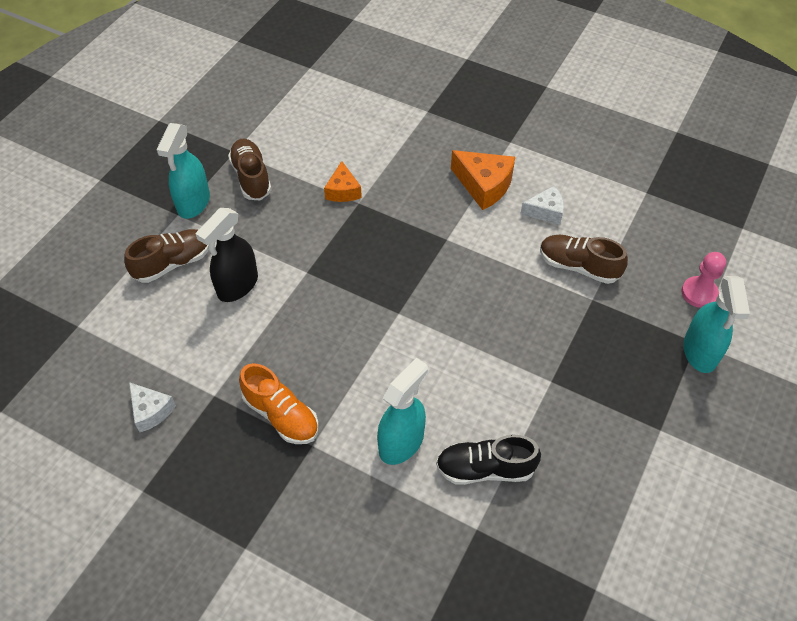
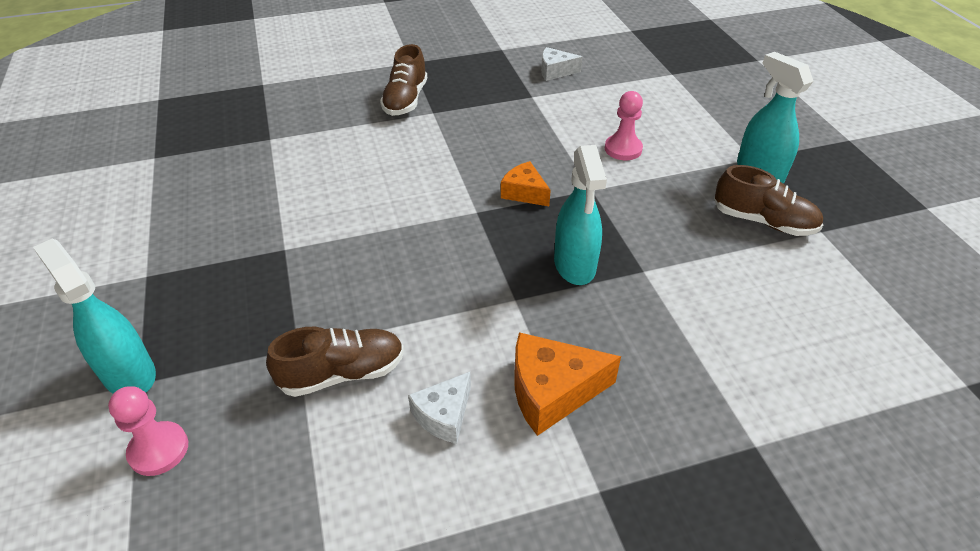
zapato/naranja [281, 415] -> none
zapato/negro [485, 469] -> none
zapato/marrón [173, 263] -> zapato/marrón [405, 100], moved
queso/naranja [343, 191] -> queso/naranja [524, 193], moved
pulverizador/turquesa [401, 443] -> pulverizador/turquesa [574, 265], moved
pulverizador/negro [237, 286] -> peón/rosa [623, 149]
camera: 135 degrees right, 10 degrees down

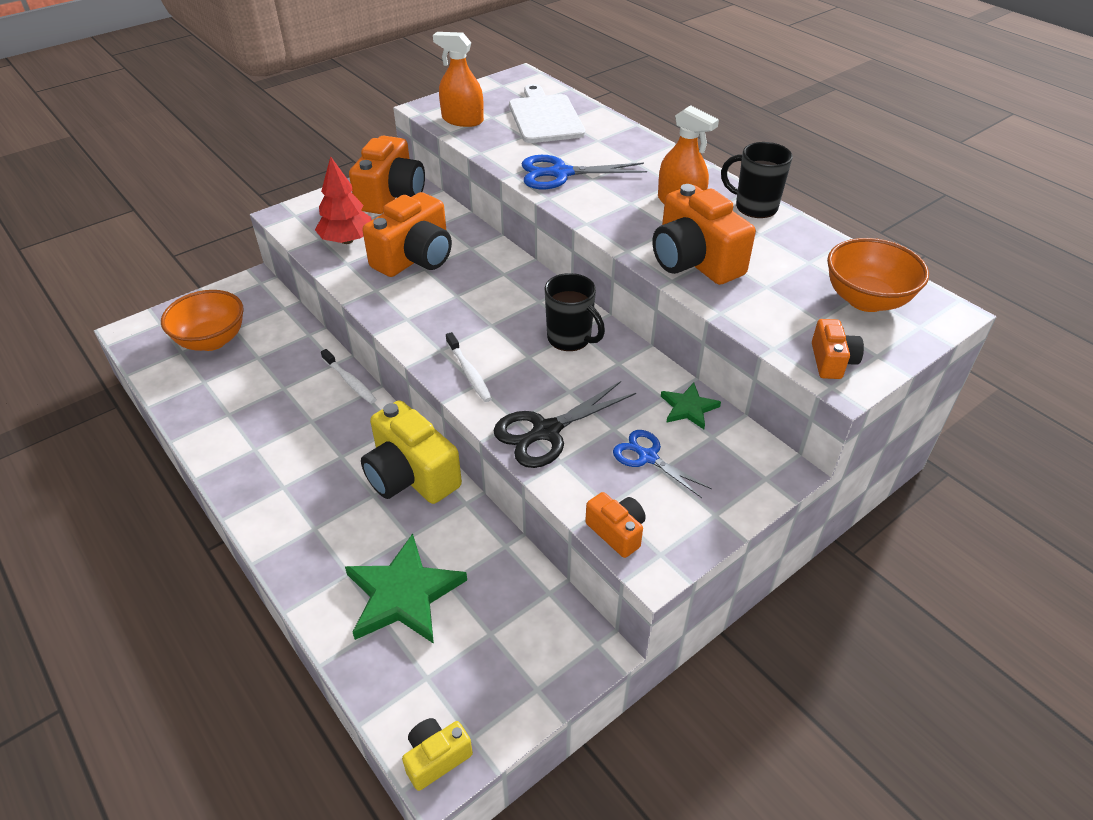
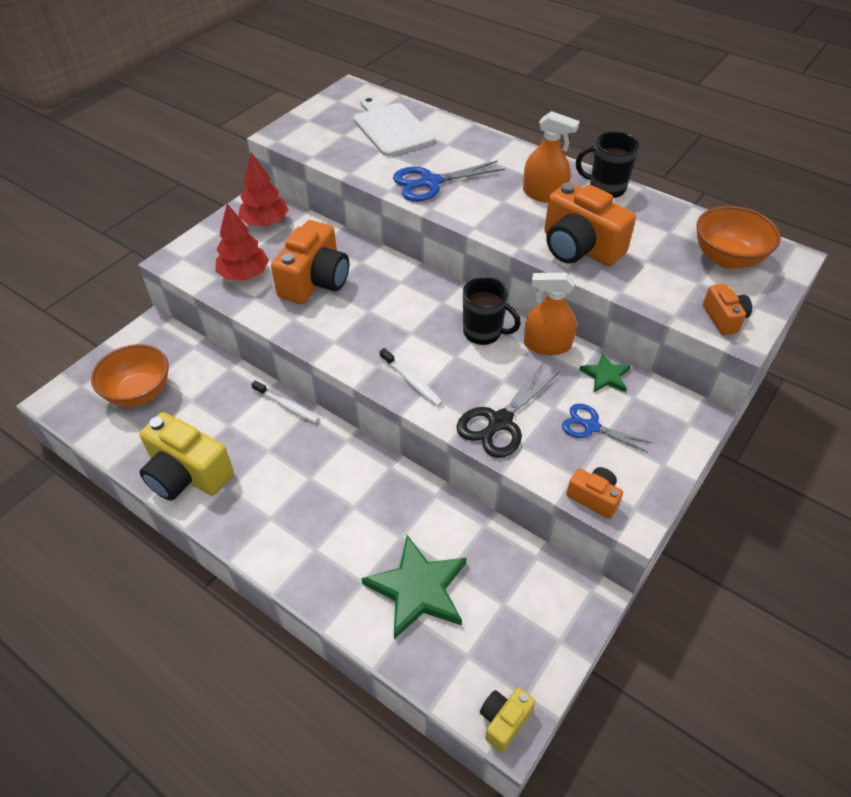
cámara/amarillo [411, 475] -> cámara/amarillo [187, 474], moved
pulverizador/naranja [462, 120] -> pulverizador/naranja [547, 345], moved
cámara/naranja [391, 195] -> árbol/rojo [265, 223]
camera: 15 degrees left, 5 degrees up

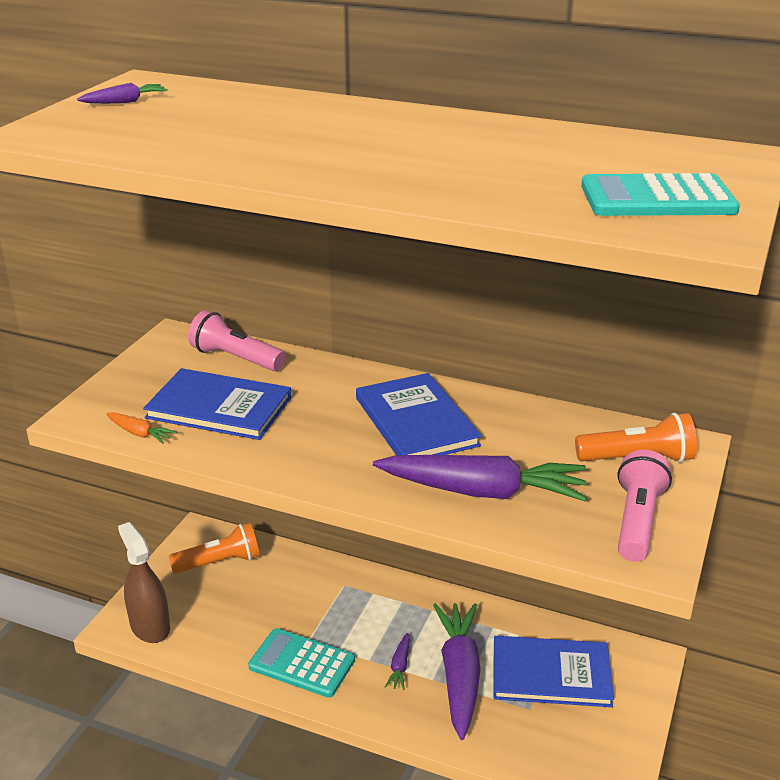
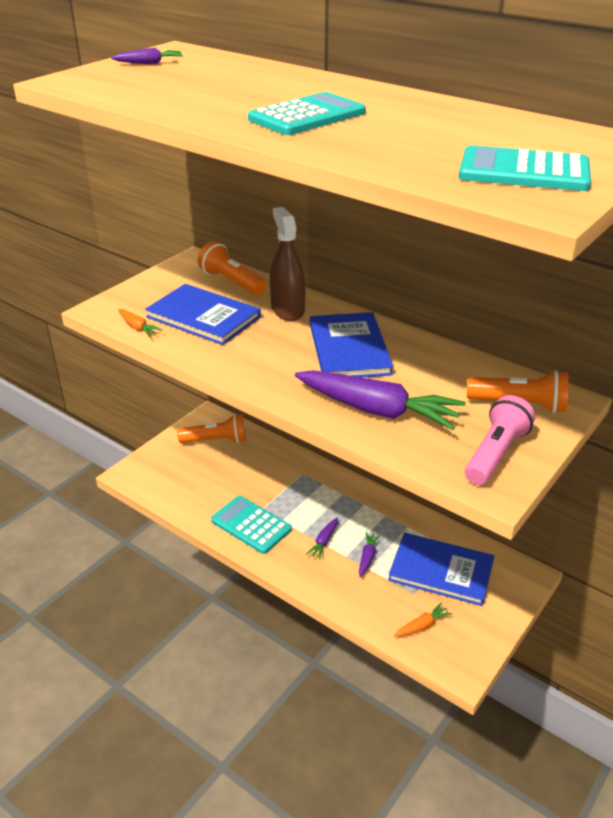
none -> calculadora/turquesa [307, 116]
none -> zanahoria/naranja [422, 625]
pulverizador/marrón [150, 626] -> pulverizador/marrón [287, 310], moved
lámpara de mano/rosa [235, 358] -> lámpara de mano/naranja [231, 282]
zanahoria/morado [459, 675] -> zanahoria/morado [367, 557], x0.43
camera: 15 degrees right, 5 degrees up

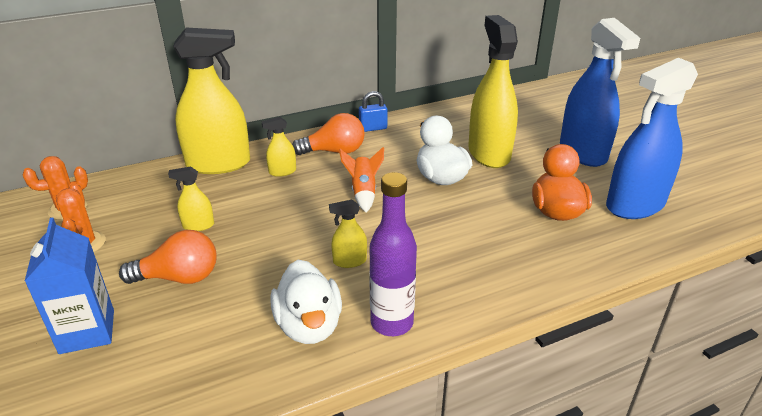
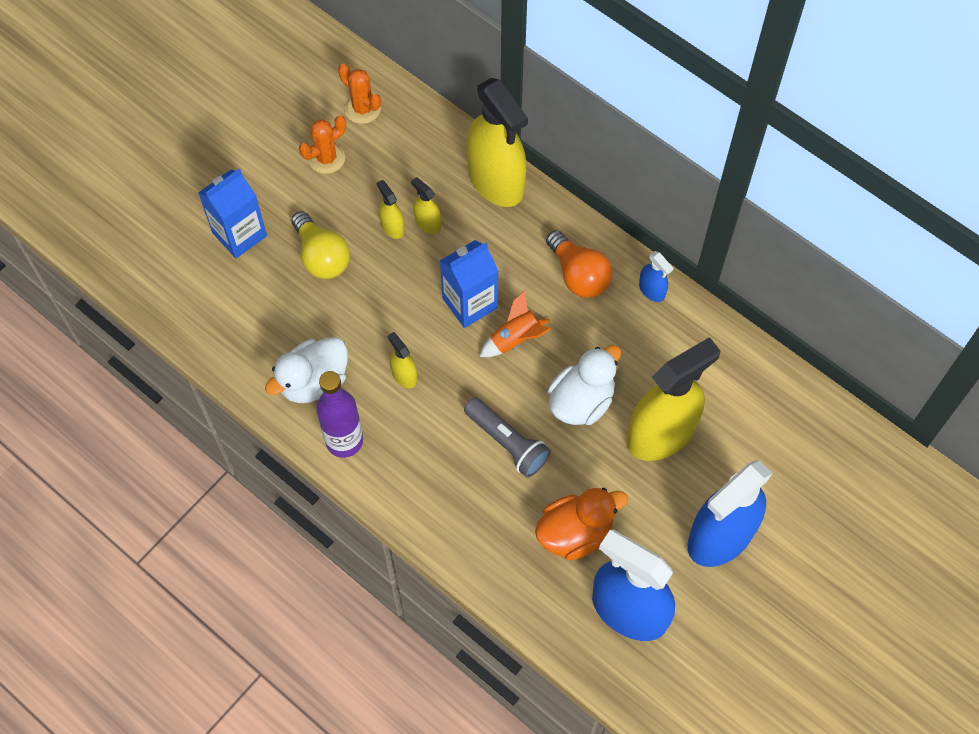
none -> cartón de leche/azul [470, 303]
none -> lámpara de mano/gris [507, 443]
pulverizador/amarillo [282, 172] -> pulverizador/amarillo [427, 223], moved
candado/azul [373, 128] -> pulverizador/azul [652, 290]
bombilla/naranja [179, 277] -> bombilla/amarillo [321, 256]
camera: 65 degrees right, 30 degrees up

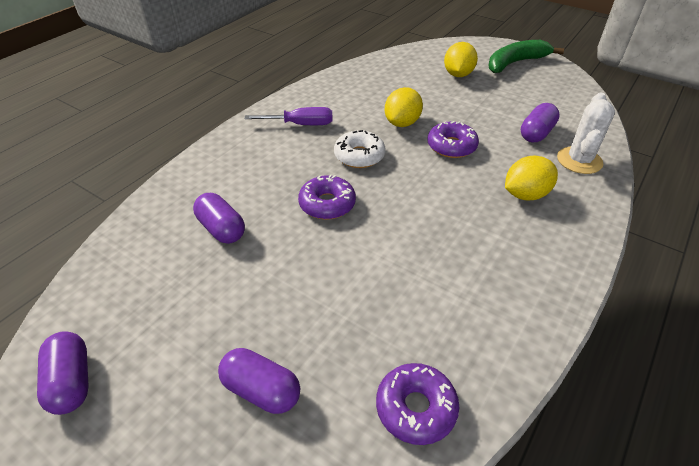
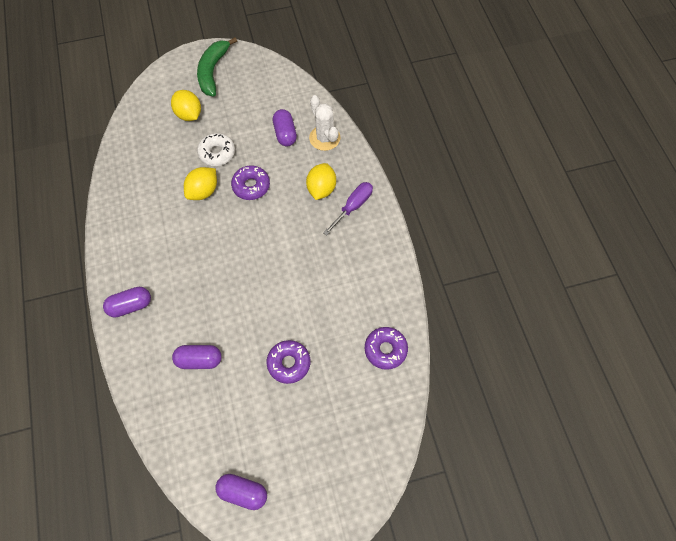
cápsula/morado [261, 390] -> cápsula/morado [130, 306], moved
destornillador/morado [300, 124] -> destornillador/morado [353, 207], moved
rosquilla/morado [327, 204] -> rosquilla/morado [289, 363], moved
rosquilla/blanco [359, 156] -> rosquilla/blanco [217, 153], moved
limón/amarillo [402, 123] -> limón/amarillo [203, 191], 60 degrees clockwise
camera: 50 degrees left, 20 degrees up

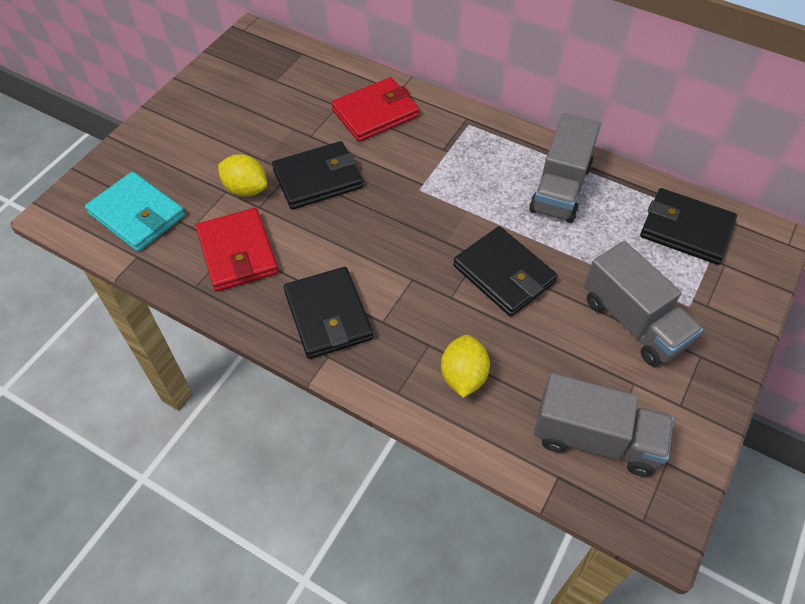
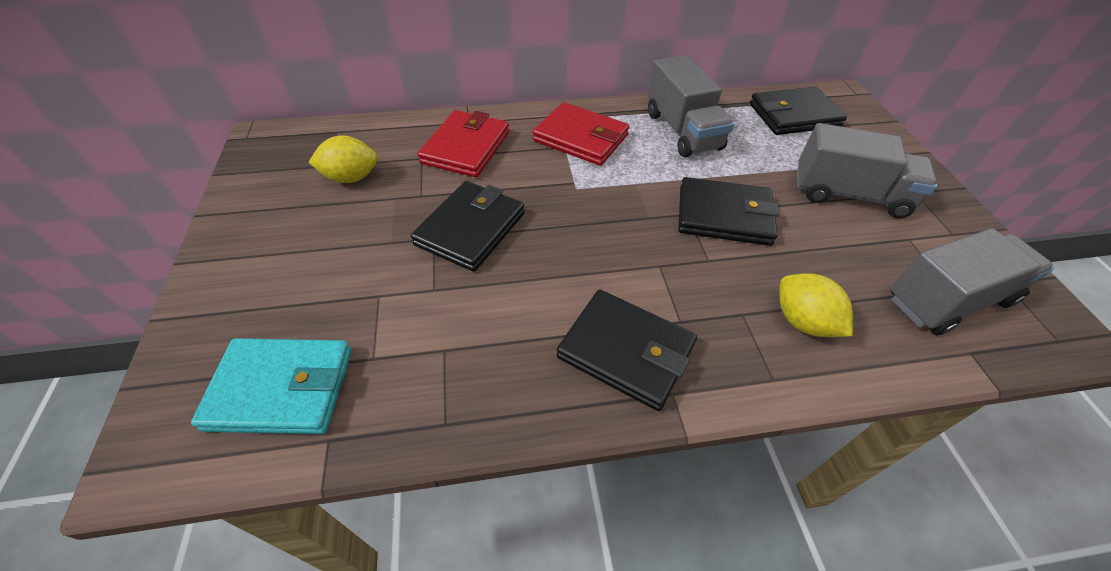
cartera/rojo [238, 252] -> cartera/rojo [581, 138], moved
limón/amarillo [246, 189] -> limón/amarillo [351, 177], moved
camera: 40 degrees left, 5 degrees down

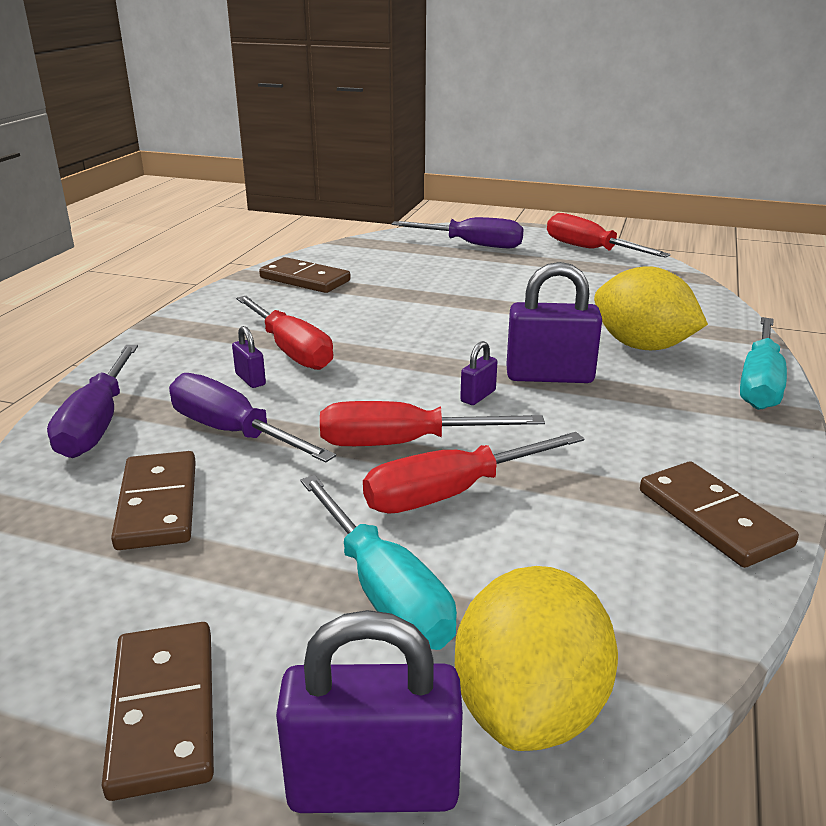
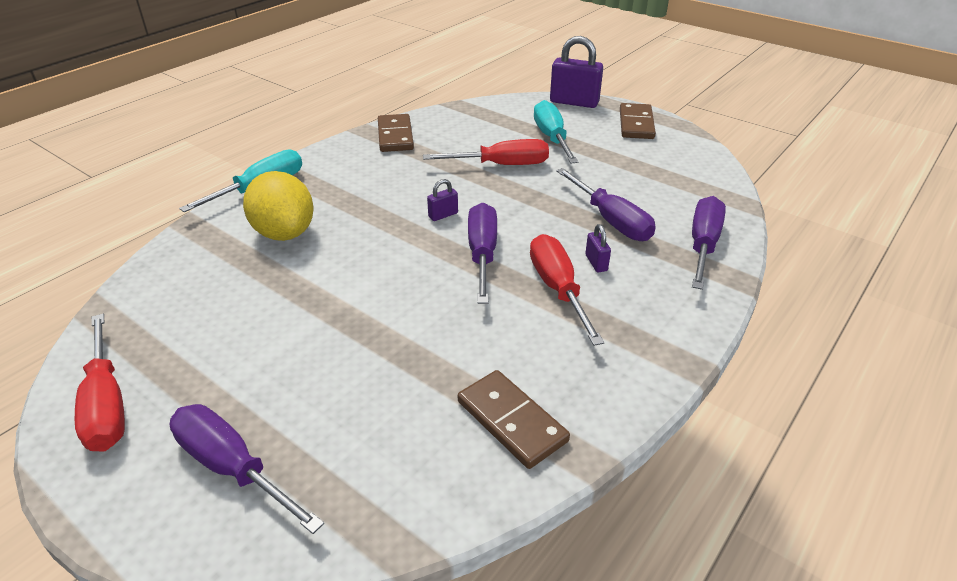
ficha de dominó/marrón [157, 504] -> none
destornillador/rojo [404, 443] -> none
limón/amarillo [530, 708] -> none
candado/morado [549, 376] -> none
none -> destornillador/morado [482, 254]
camera: 160 degrees left, 10 degrees up

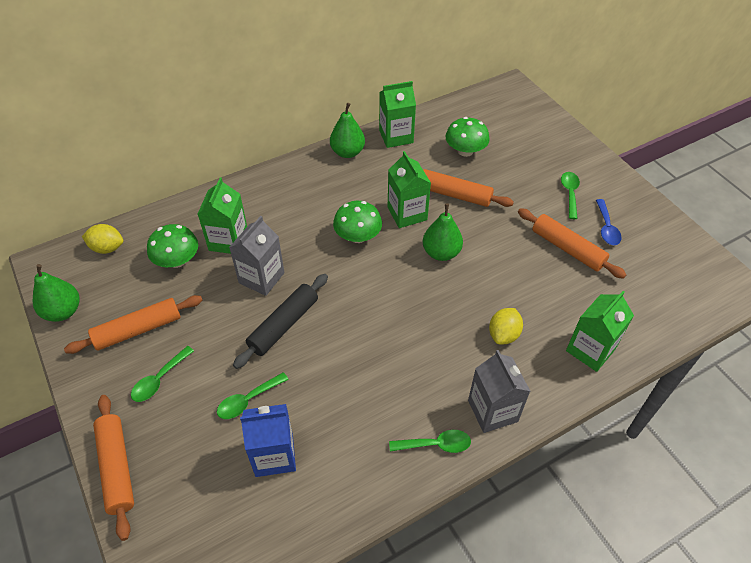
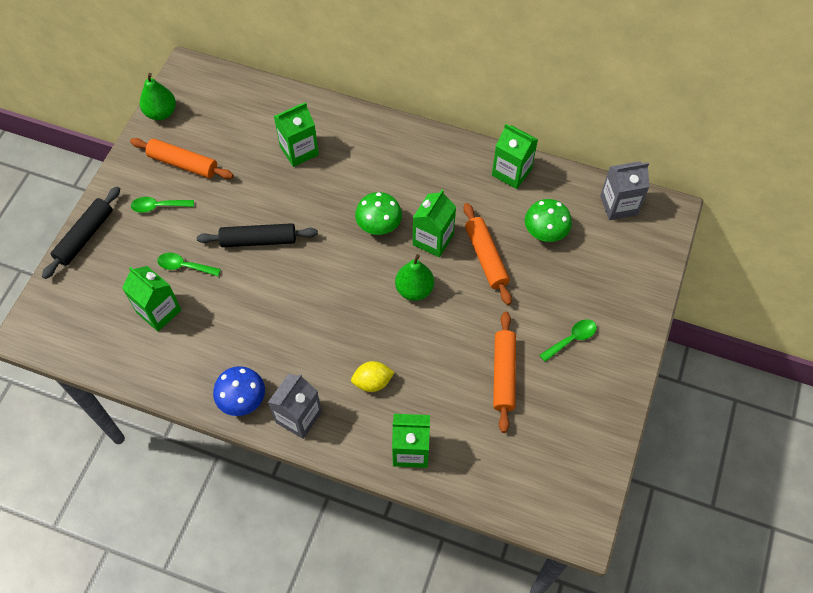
limón/amarillo [107, 248] -> none
seta/verde [177, 260] -> none
pera/verde [347, 152] -> none
cuchara/azul [606, 228] -> none
cartón de leche/gris [261, 278] -> cartón de leche/gris [618, 205], moved
cuchara/verde [436, 444] -> seta/azul [242, 399]
rodillo/naranja [117, 468] -> rodillo/negro [85, 236]
cartón de leche/azul [274, 455] -> cartón de leche/verde [159, 311]
camera: 50 degrees right, 10 degrees up

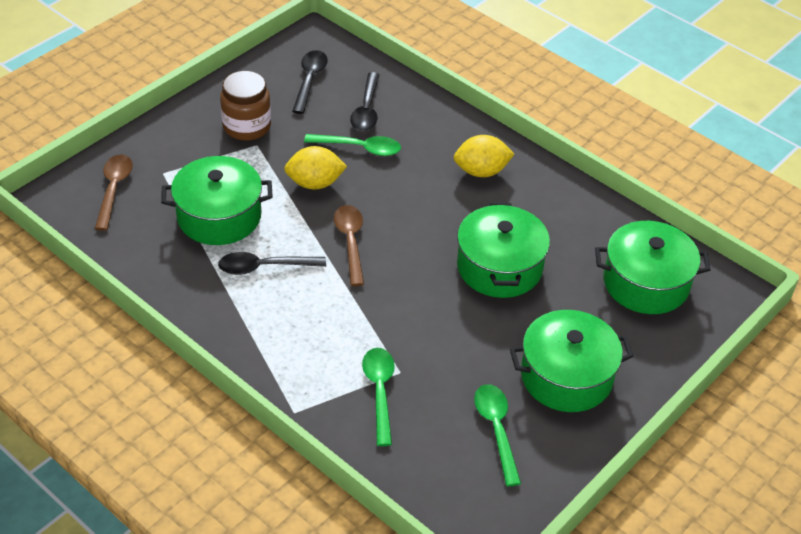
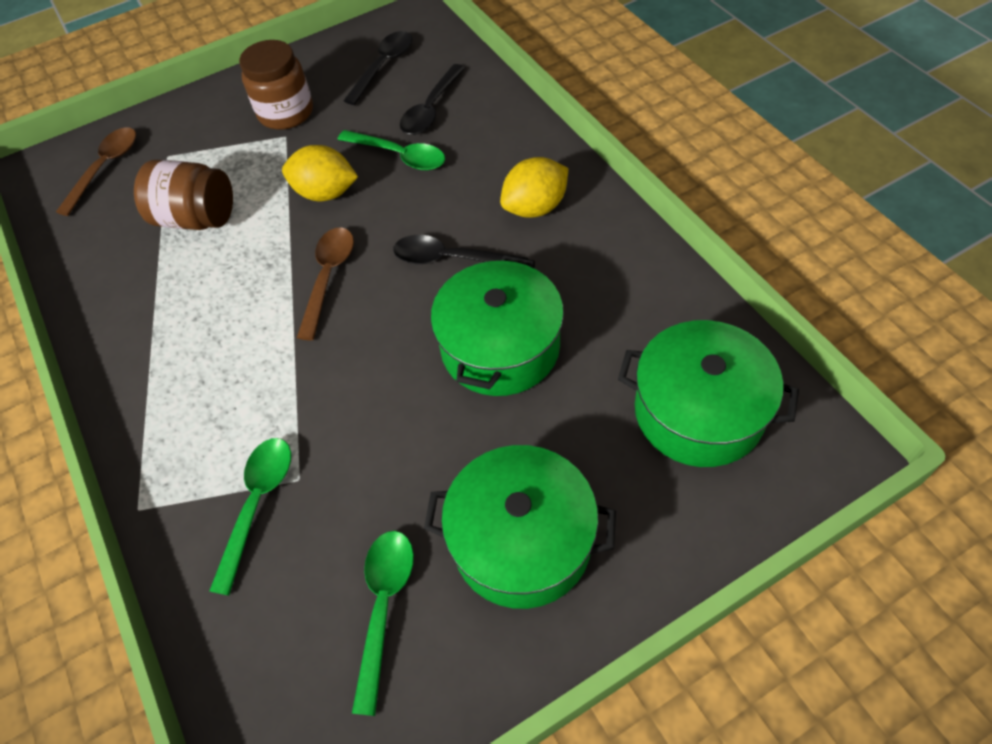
cuchara/negro [264, 267] -> cuchara/negro [451, 259], moved
olla/verde [219, 216] -> tarro/marrón [197, 218]
limón/amarillo [481, 171] -> limón/amarillo [535, 207], 45 degrees counterclockwise
camera: 25 degrees right, 10 degrees up

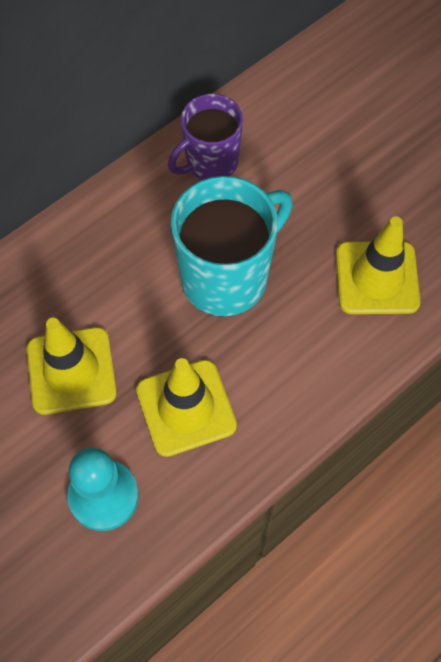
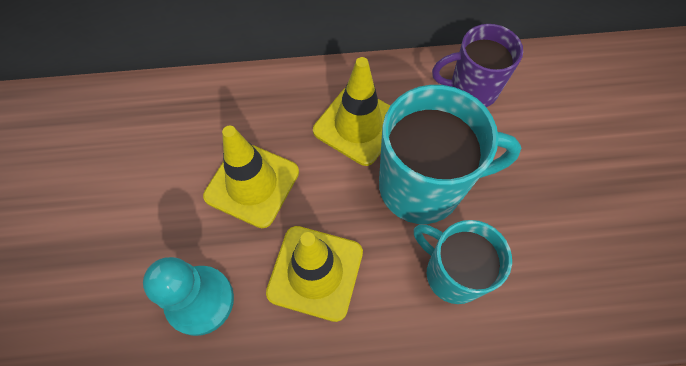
none -> taza/turquesa [452, 273]
cono de tráfico/amarillo [377, 278] -> cono de tráfico/amarillo [358, 125], moved
camera: 35 degrees right, 0 degrees up

